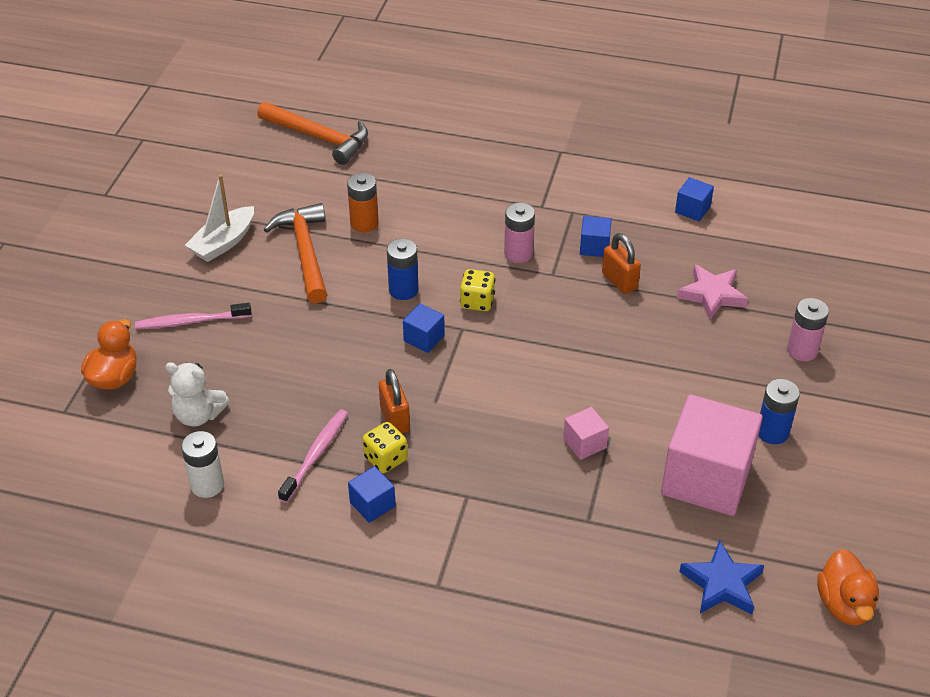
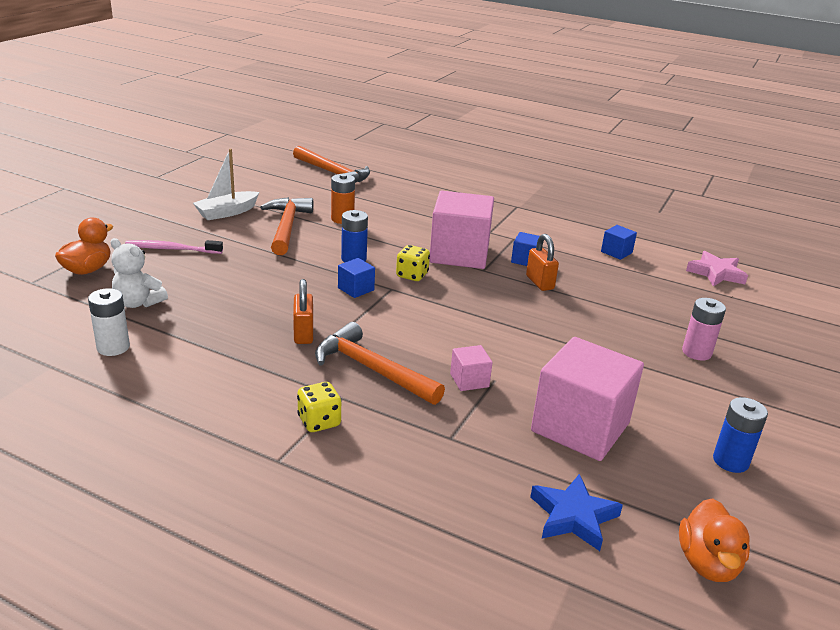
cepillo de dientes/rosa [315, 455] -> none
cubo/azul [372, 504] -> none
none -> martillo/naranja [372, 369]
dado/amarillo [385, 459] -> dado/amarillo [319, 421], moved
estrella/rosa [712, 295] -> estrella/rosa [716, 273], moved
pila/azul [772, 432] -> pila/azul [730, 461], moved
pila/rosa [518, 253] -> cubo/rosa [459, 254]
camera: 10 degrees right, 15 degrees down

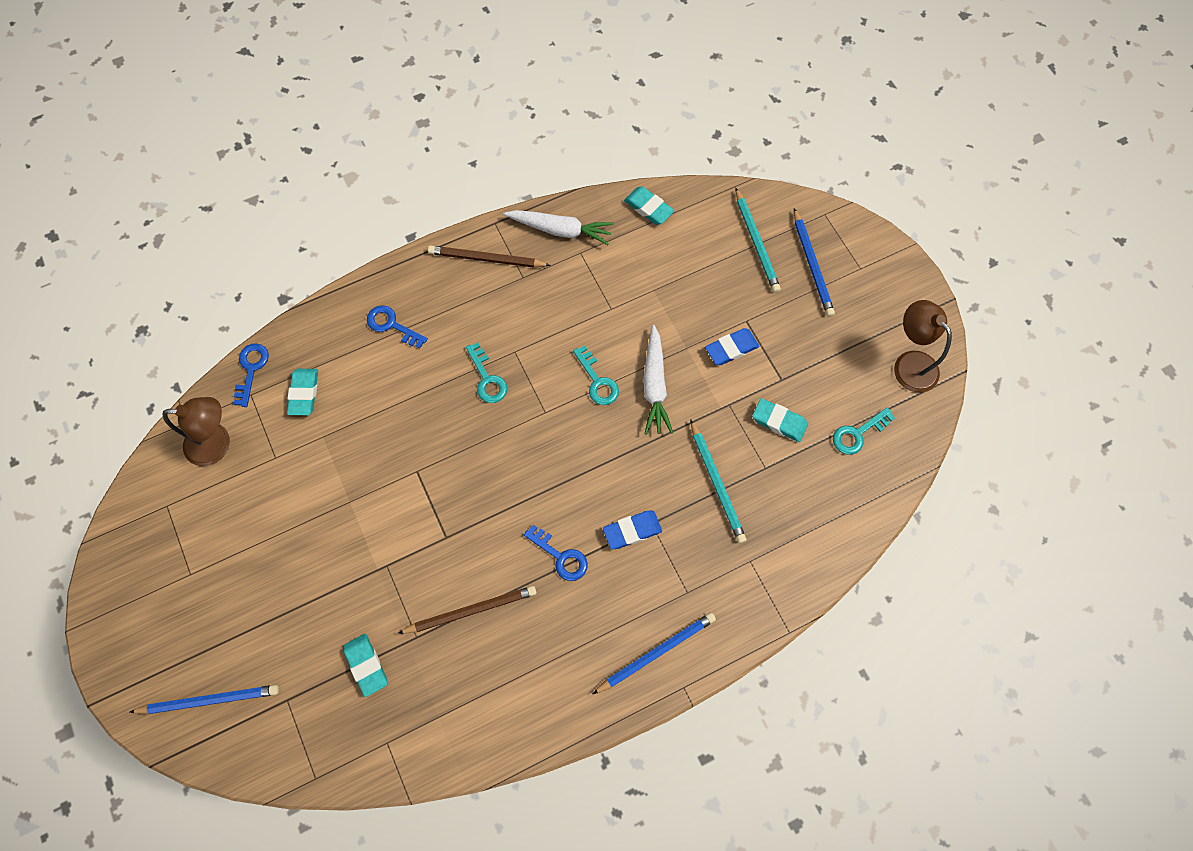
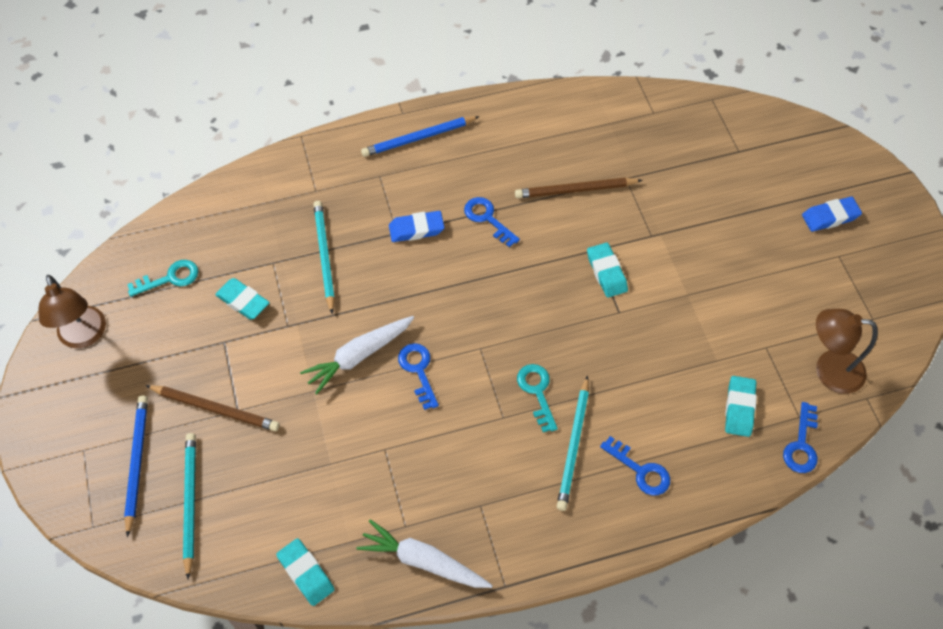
lápiz/azul [209, 700] -> none
none -> lápiz/turquesa [574, 445]
goma de borrar/turquesa [366, 665] -> goma de borrar/turquesa [606, 272], moved
lápiz/marrón [486, 259] -> lápiz/marrón [215, 409], moved
goma de borrar/azul [731, 349] -> goma de borrar/azul [830, 217], moved
llave/turquesa [597, 381] -> llave/azul [418, 371]
zanahoria/blanco [655, 386] -> zanahoria/blanco [358, 356], 135 degrees counterclockwise
camera: 170 degrees left, 10 degrees down

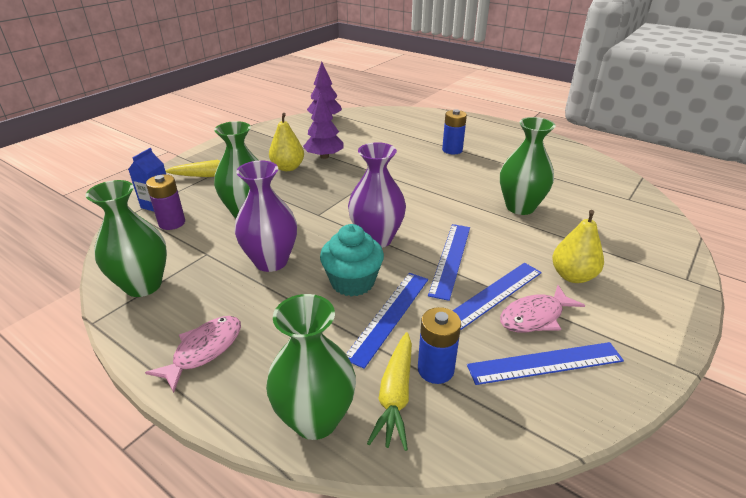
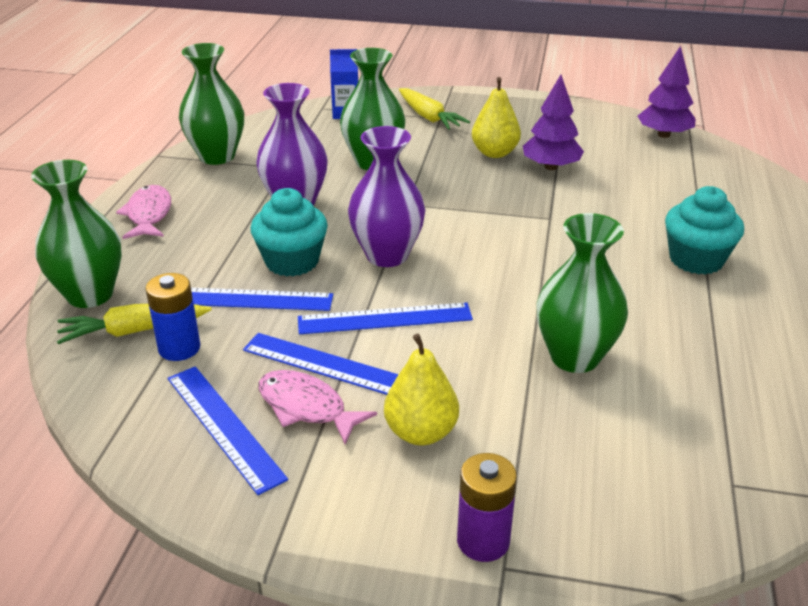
pila/morado [172, 223] -> pila/morado [483, 541], moved
pila/azul [452, 150] -> magdalena/turquesa [696, 259]
pez/rosa [204, 350] -> pez/rosa [148, 215], 105 degrees counterclockwise
camera: 65 degrees right, 0 degrees up

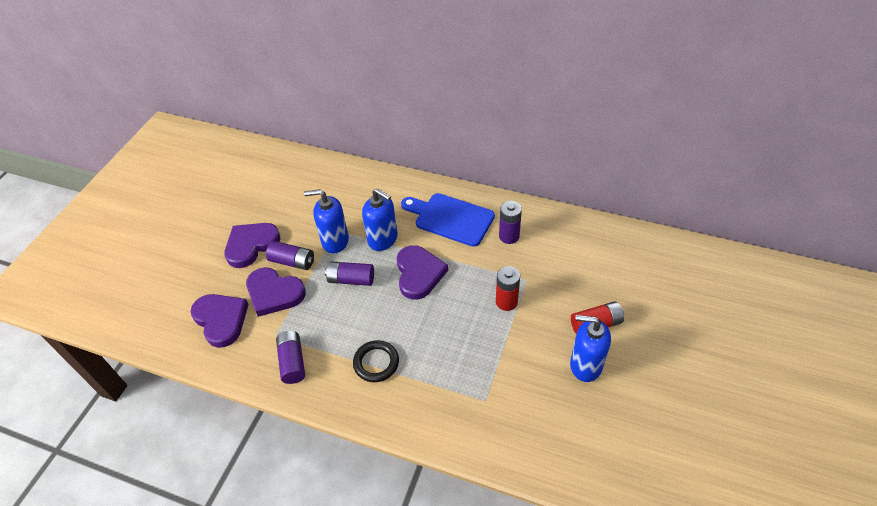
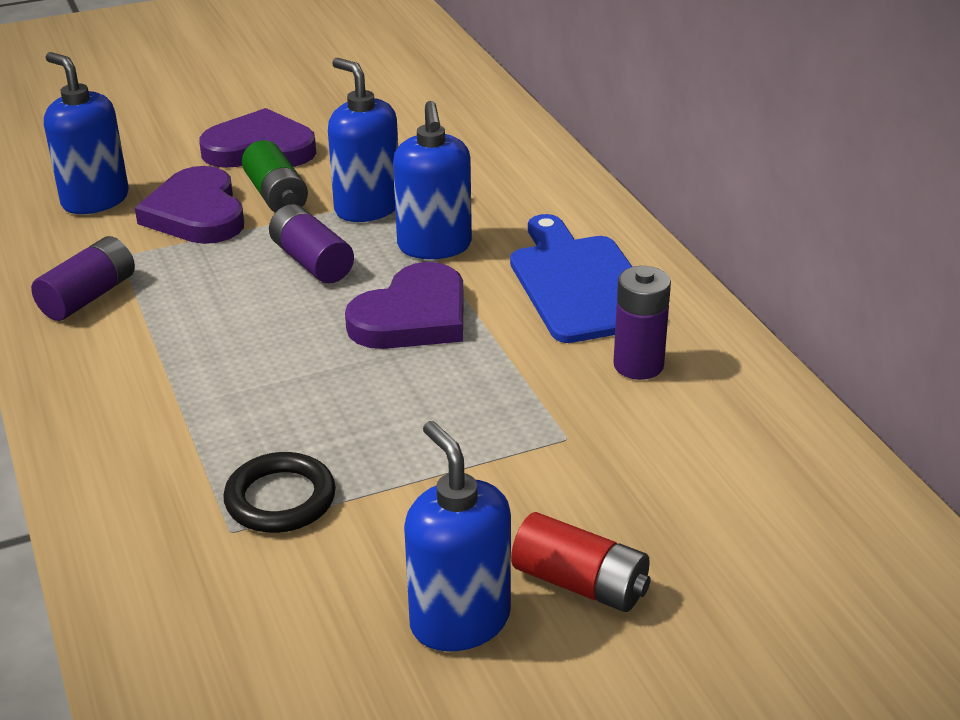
pila/rojo [506, 302] -> none
anillo/negro [376, 363] -> anillo/negro [280, 499], moved
corazón/morado [221, 320] -> dispensador de jabón/azul [95, 200]
pila/morado [292, 261] -> pila/verde [276, 196]
camera: 45 degrees right, 15 degrees down

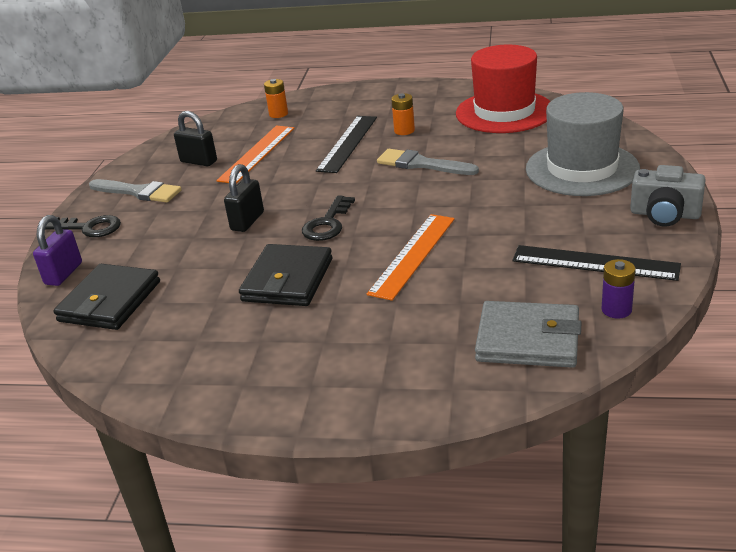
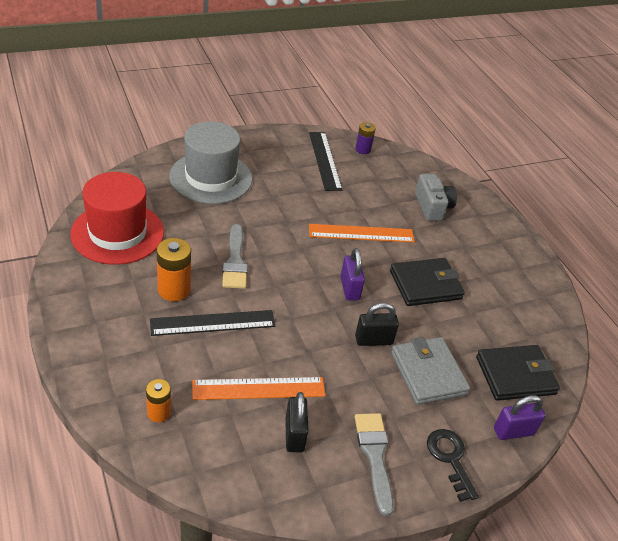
cartera/gris [528, 339] -> cartera/gris [428, 373], moved
cámara/gris [665, 214] -> cámara/gris [432, 207], moved
llave/negro [327, 224] -> candado/morado [349, 288]
pila/naranja [404, 131] -> pila/naranja [174, 290], x1.60
camera: 130 degrees left, 10 degrees up

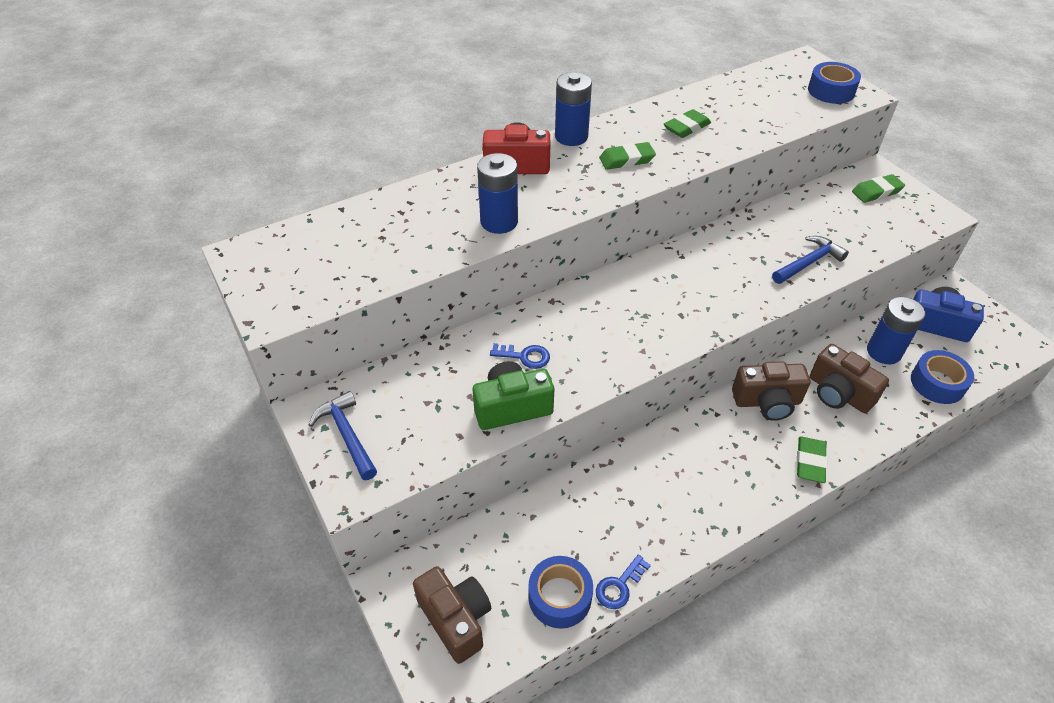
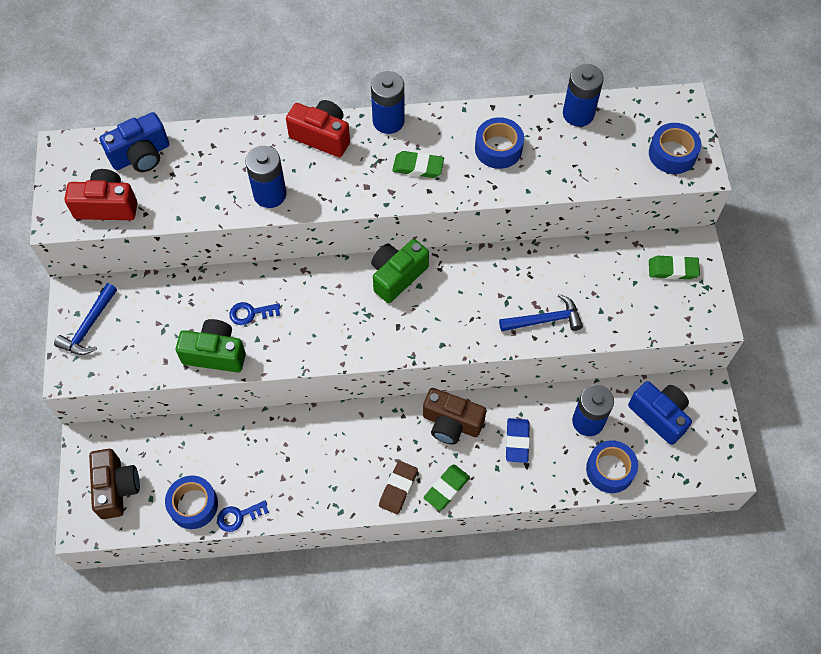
none -> cámara/rojo [107, 206]
none -> cámara/azul [141, 155]
none -> cámara/verde [397, 276]
none -> goma de borrar/marrón [398, 488]
none -> pila/azul [578, 114]
goma de borrar/verde [686, 127] -> cinta adhesiva/azul [498, 148]
cámara/marrón [838, 393] -> goma de borrar/azul [517, 441]
martillo/azul [347, 435] -> martillo/azul [89, 326], 150 degrees counterclockwise
llave/azul [525, 356] -> llave/azul [251, 313], 135 degrees clockwise
camera: 25 degrees right, 15 degrees up

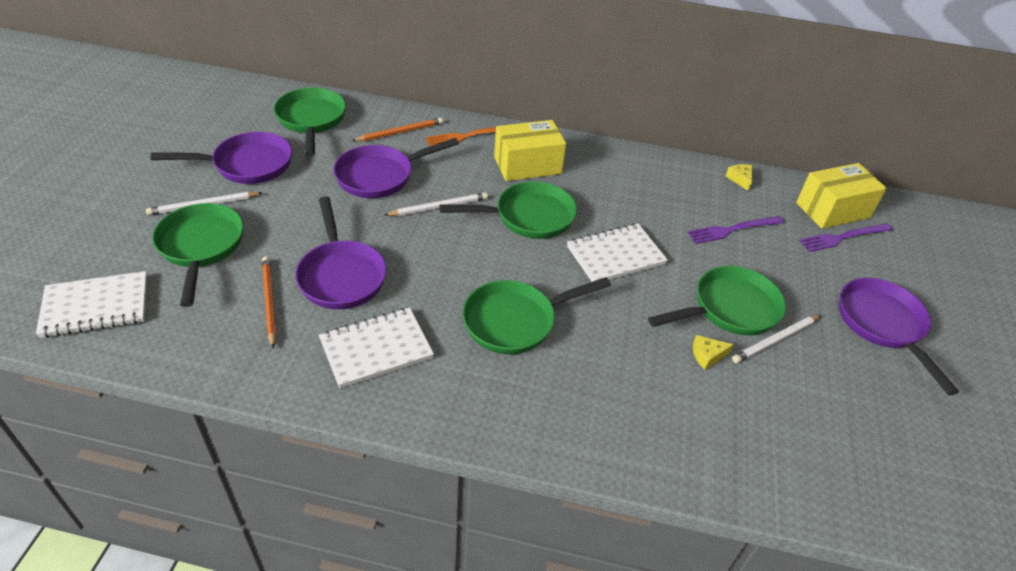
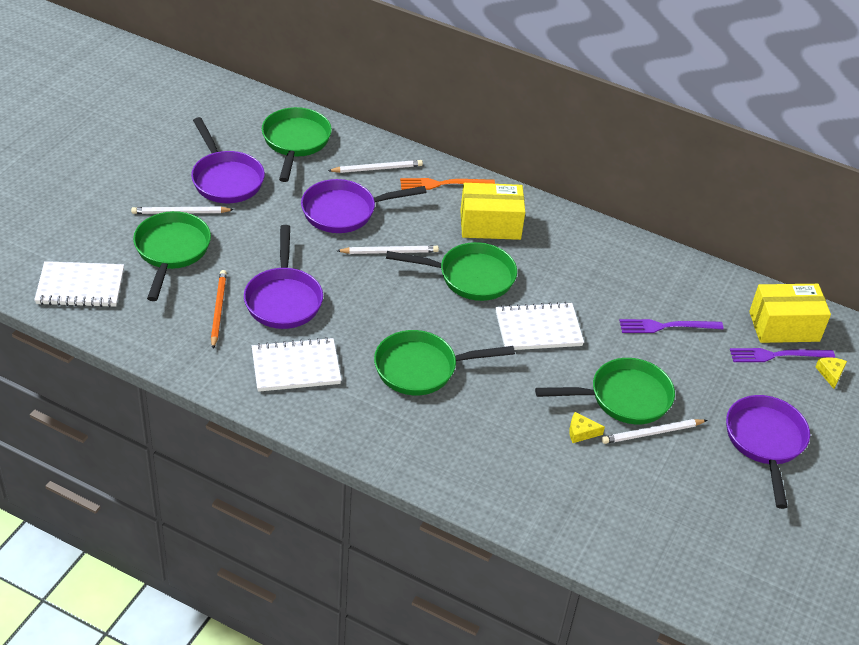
queso/amarillo [740, 179] -> queso/amarillo [830, 374], moved
lápiz/naranja [400, 132] -> lápiz/blanco [377, 168]
sartén/morado [247, 165] -> sartén/morado [226, 179], 60 degrees clockwise
camera: 15 degrees right, 0 degrees up

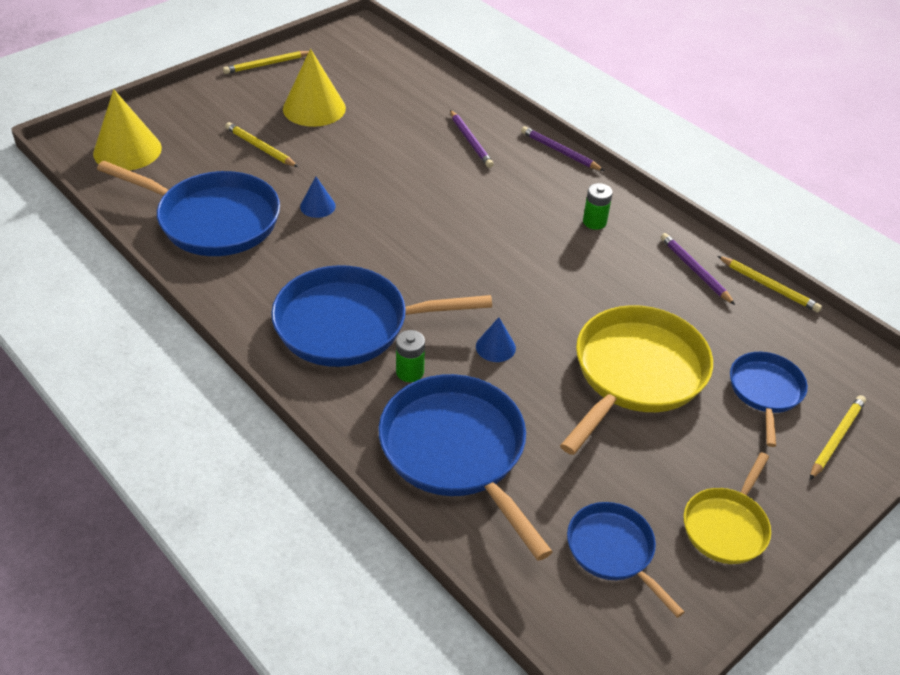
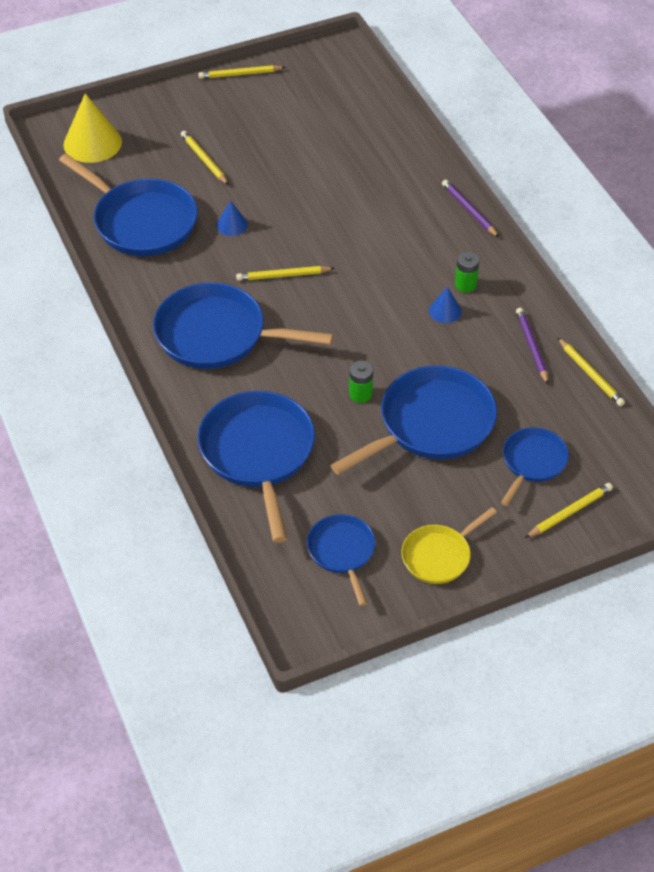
cono/amarillo [314, 108] -> none
lápiz/morado [470, 141] -> none
none -> lápiz/amarillo [283, 275]
pila/verde [410, 372] -> pila/verde [360, 394], moved
cono/azul [495, 347] -> cono/azul [445, 311], moved
sartén/amarillo [636, 373] -> sartén/azul [431, 424]
camera: 20 degrees right, 5 degrees up

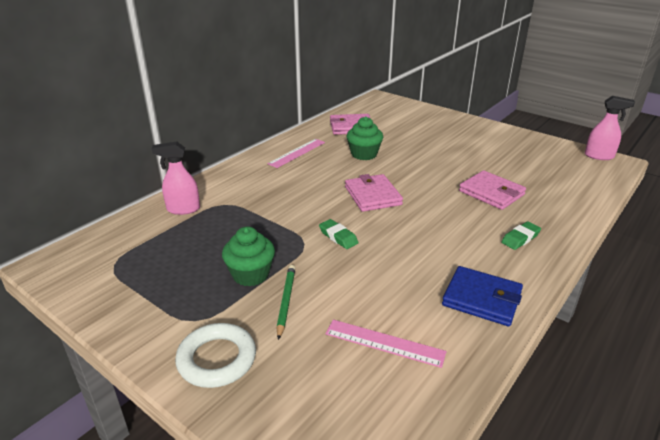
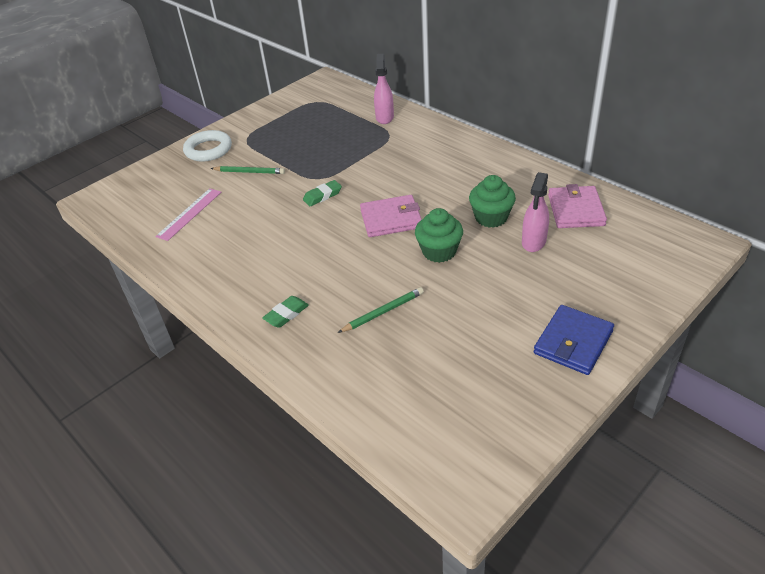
regla/rosa [297, 153] -> none
magdalena/verde [250, 274] -> magdalena/verde [439, 251], moved
cartera/azul [481, 299] -> cartera/azul [573, 342], moved
pulverizador/rosa [599, 156] -> pulverizador/rosa [533, 242], moved
cartera/rosa [491, 193] -> lápiz/verde [383, 312]
goma de borrar/verde [520, 238] -> goma de borrar/verde [286, 314], 75 degrees clockwise
camera: 100 degrees right, 10 degrees up

